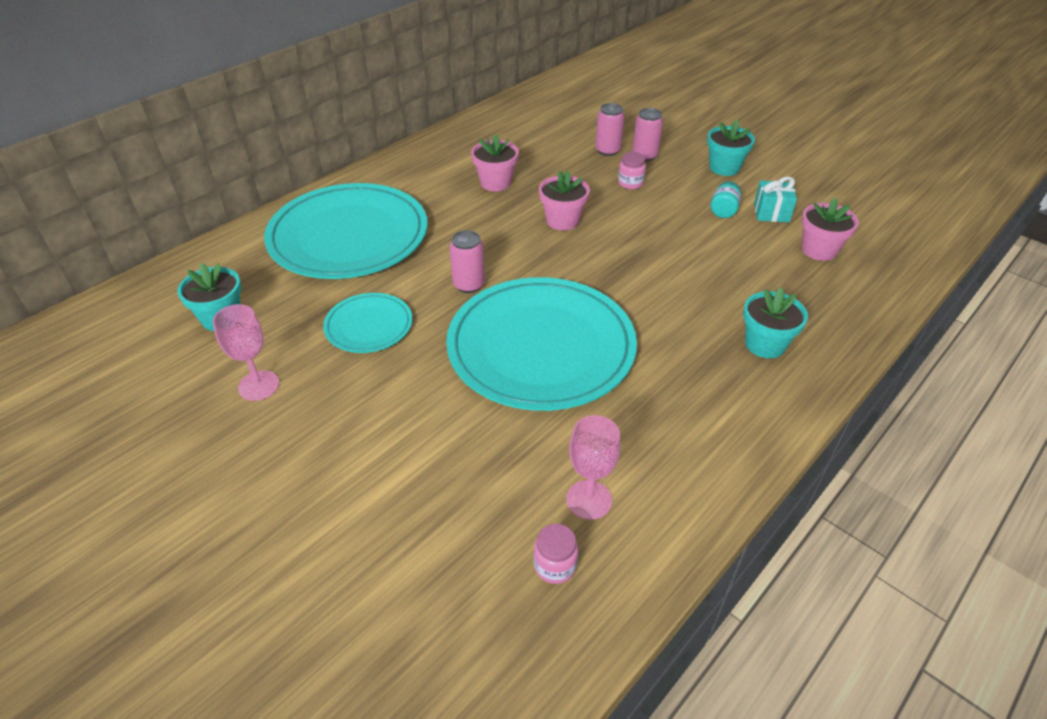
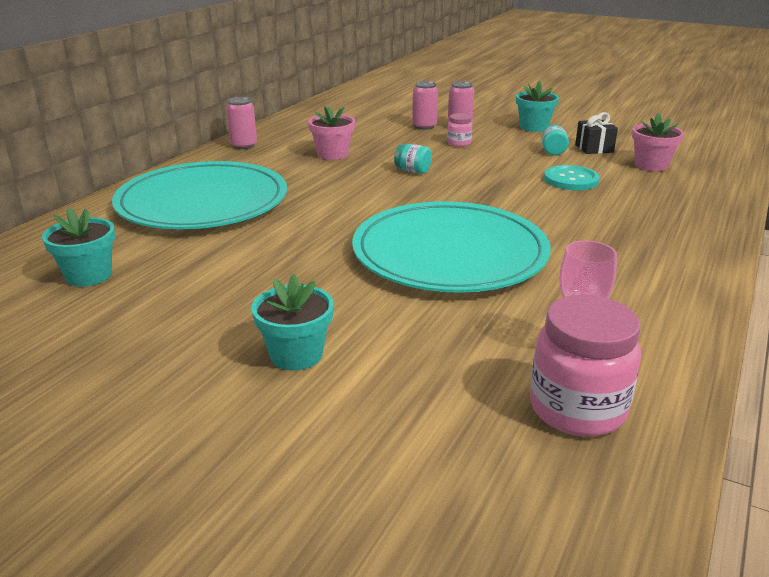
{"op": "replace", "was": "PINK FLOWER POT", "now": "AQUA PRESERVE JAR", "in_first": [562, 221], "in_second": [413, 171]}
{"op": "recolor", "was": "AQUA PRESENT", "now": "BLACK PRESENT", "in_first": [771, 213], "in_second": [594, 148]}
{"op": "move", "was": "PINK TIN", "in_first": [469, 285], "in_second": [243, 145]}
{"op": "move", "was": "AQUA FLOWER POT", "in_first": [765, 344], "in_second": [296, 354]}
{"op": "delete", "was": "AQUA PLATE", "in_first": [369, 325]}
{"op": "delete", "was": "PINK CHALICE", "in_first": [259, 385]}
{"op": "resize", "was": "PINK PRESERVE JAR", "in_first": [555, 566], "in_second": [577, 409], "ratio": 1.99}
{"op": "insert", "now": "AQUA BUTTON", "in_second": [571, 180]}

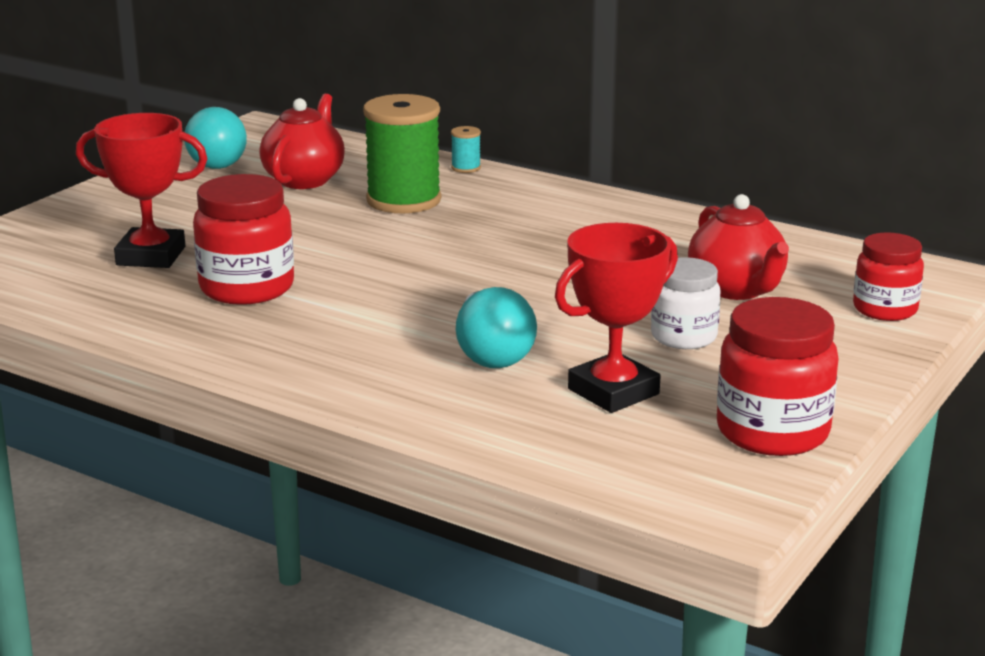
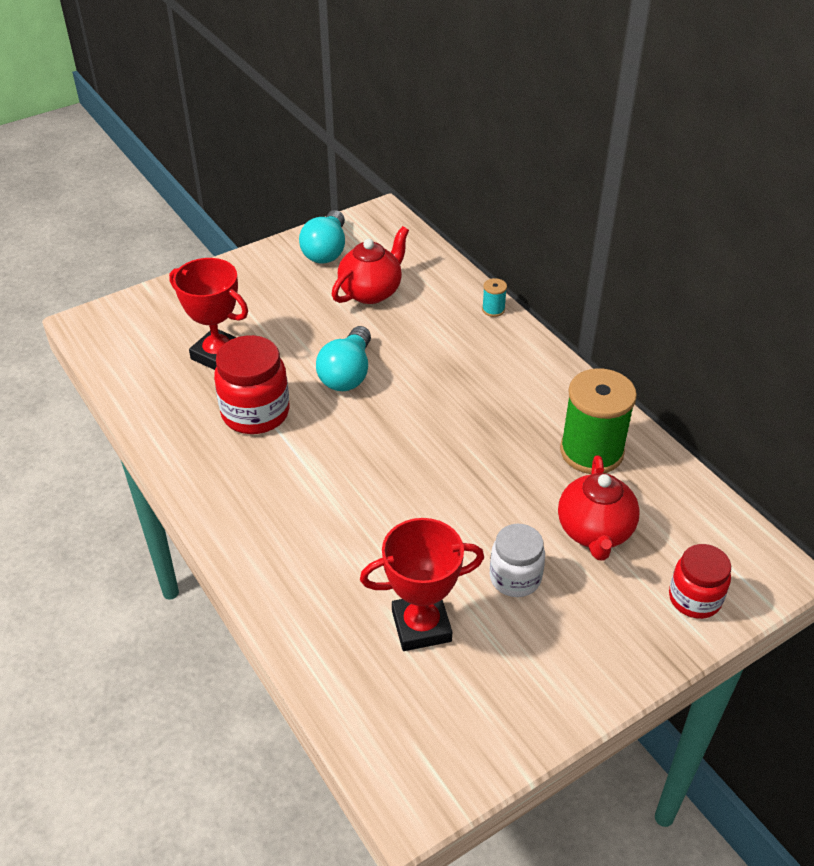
{"op": "move", "was": "EMERALD SPOOL", "in_first": [404, 200], "in_second": [591, 451]}
{"op": "move", "was": "AQUA BULB", "in_first": [491, 352], "in_second": [347, 373]}
{"op": "delete", "was": "SCARLET PRESERVE JAR", "in_first": [772, 432]}

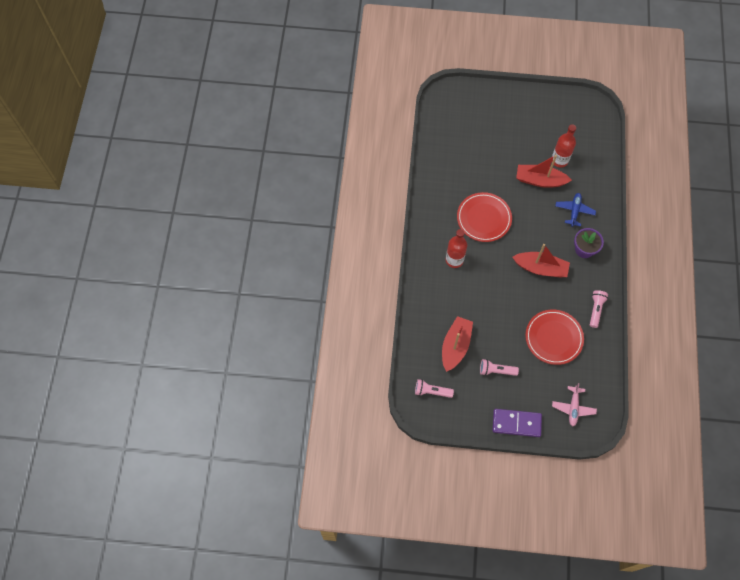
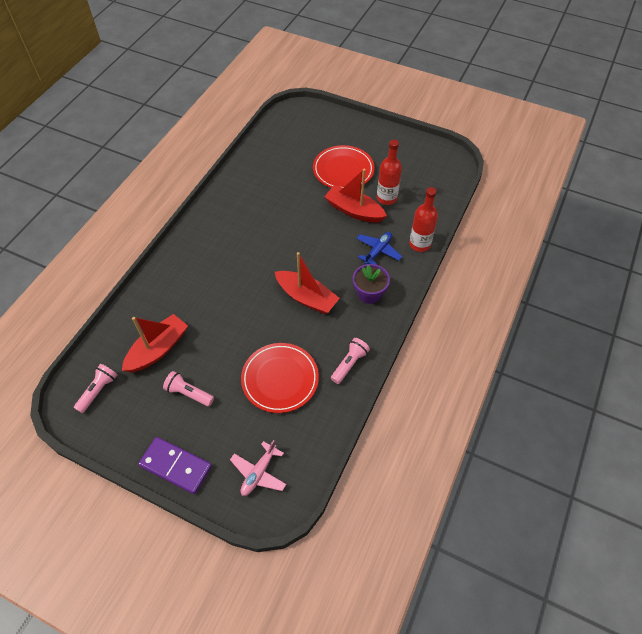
{"op": "move", "was": "SCARLET PLATE", "in_first": [484, 218], "in_second": [343, 170]}
{"op": "move", "was": "SCARLET BOTTLE", "in_first": [454, 260], "in_second": [419, 244]}
{"op": "rotate", "was": "PINK POCKET TORCH", "in_first": [431, 391], "in_second": [98, 391], "clockwise": 90}

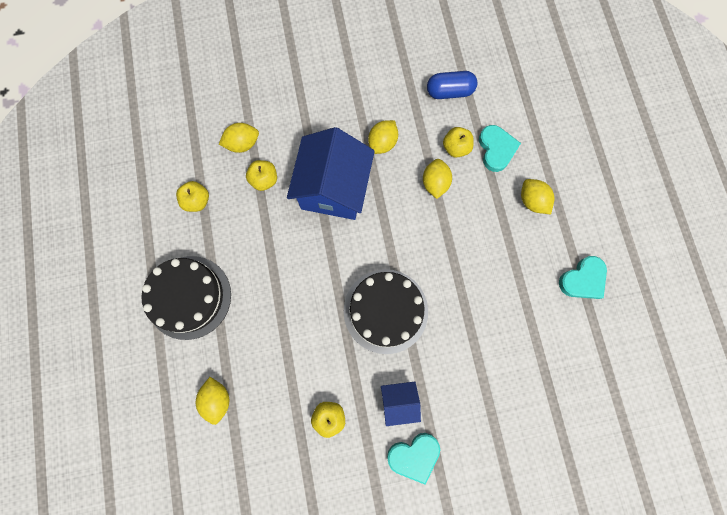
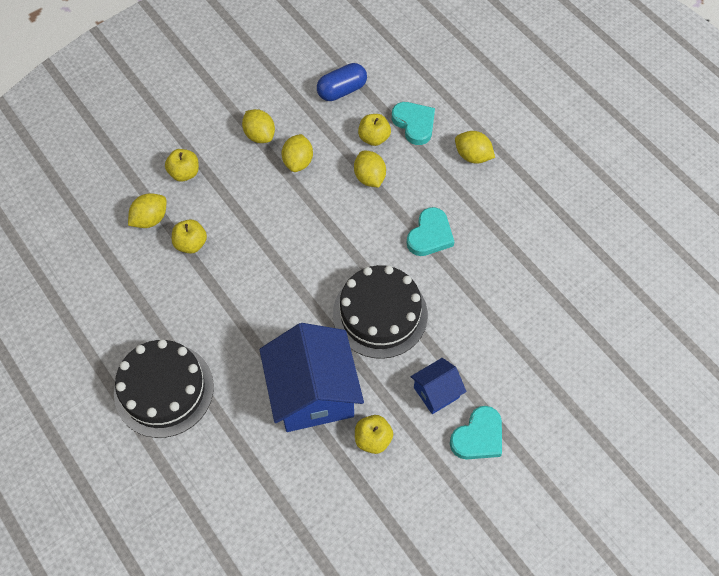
{"op": "move", "was": "ROYAL BLUE HOUSE", "in_first": [333, 189], "in_second": [313, 393]}
{"op": "move", "was": "GOLDEN APPLE", "in_first": [197, 201], "in_second": [184, 173]}
{"op": "move", "was": "AQUA HEART SHAPE", "in_first": [583, 280], "in_second": [430, 235]}
{"op": "move", "was": "GOLDEN CITRUS FRUIT", "in_first": [217, 399], "in_second": [260, 135]}

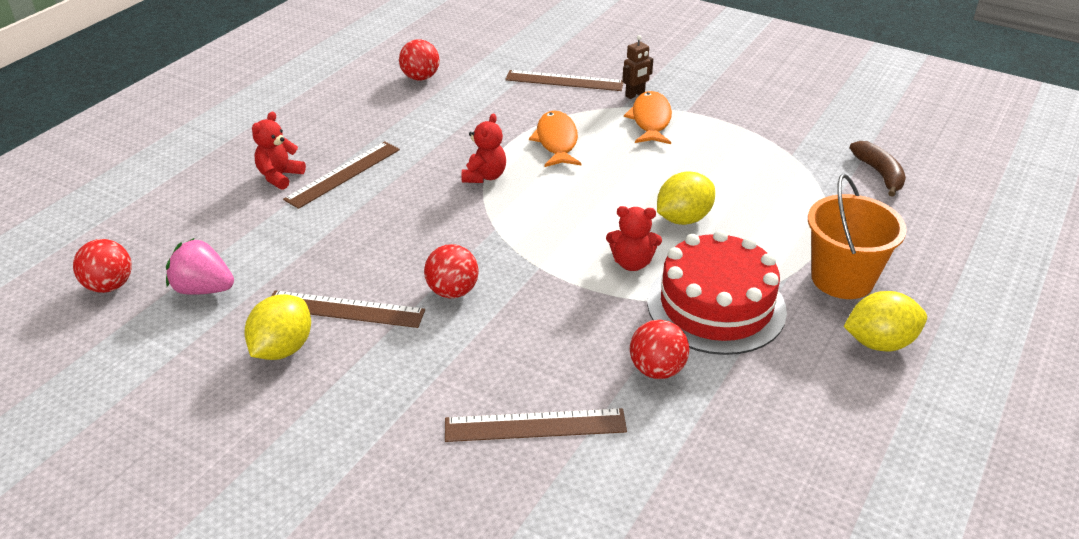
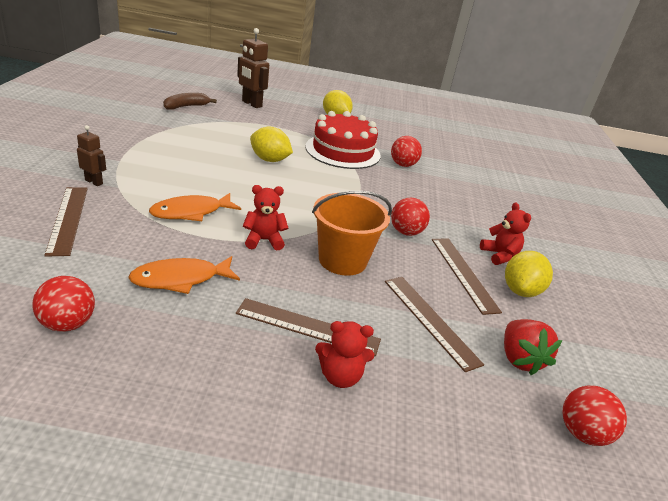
{"op": "move", "was": "ORANGE FISH FIGURE", "in_first": [650, 120], "in_second": [180, 279]}
{"op": "move", "was": "ORANGE PAIL", "in_first": [842, 279], "in_second": [342, 260]}
{"op": "move", "was": "SCARLET STUFFED BEAR", "in_first": [632, 263], "in_second": [499, 255]}
{"op": "recolor", "was": "PINK STRAWBERRY", "now": "SCARLET STRAWBERRY", "in_first": [203, 289], "in_second": [519, 359]}
{"op": "rotate", "was": "GOLDEN CITRUS FRUIT", "in_first": [283, 349], "in_second": [520, 290], "clockwise": -60}
{"op": "move", "was": "BROWN RULER", "in_first": [535, 425], "in_second": [430, 320]}
{"op": "insert", "now": "BROWN ROBOT", "in_second": [251, 104]}

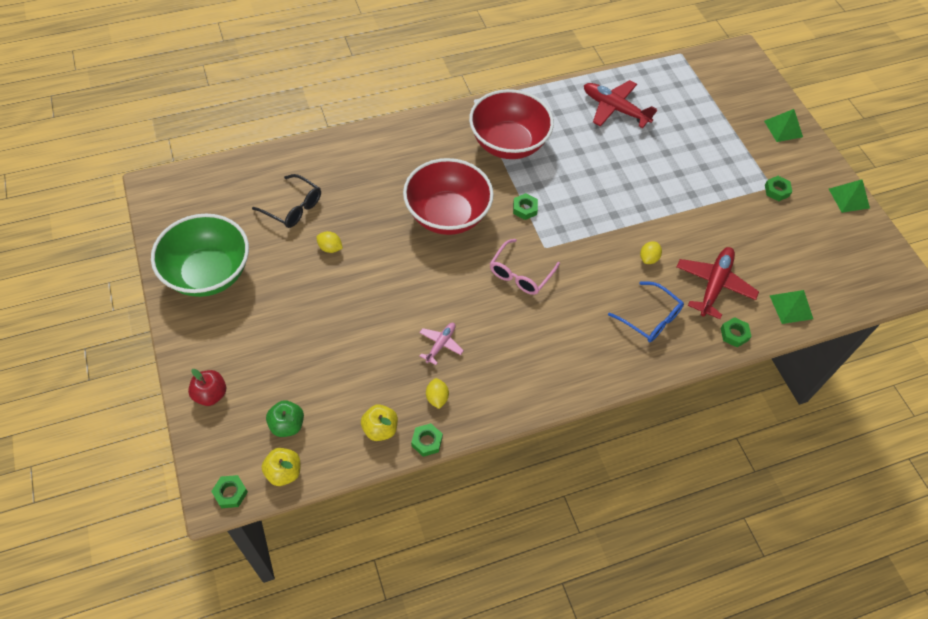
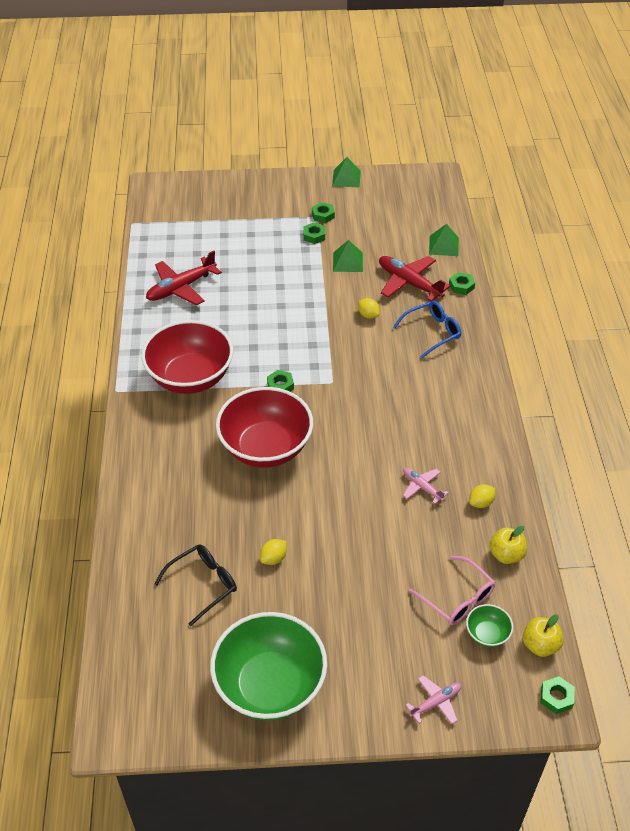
{"op": "move", "was": "EMERALD PYRAMID SHAPE", "in_first": [783, 128], "in_second": [347, 262]}
{"op": "move", "was": "PINK EYEGLASSES", "in_first": [520, 274], "in_second": [457, 598]}
{"op": "replace", "was": "SCARLET APPLE", "now": "PINK TOY PLANE", "in_first": [210, 394], "in_second": [435, 702]}
{"op": "rotate", "was": "GOLDEN CITRUS FRUIT", "in_first": [437, 398], "in_second": [481, 503], "clockwise": -45}
{"op": "replace", "was": "EMERALD APPLE", "now": "EMERALD SERVING BOWL", "in_first": [287, 425], "in_second": [487, 634]}
{"op": "move", "was": "EMERALD NUT", "in_first": [427, 441], "in_second": [314, 236]}

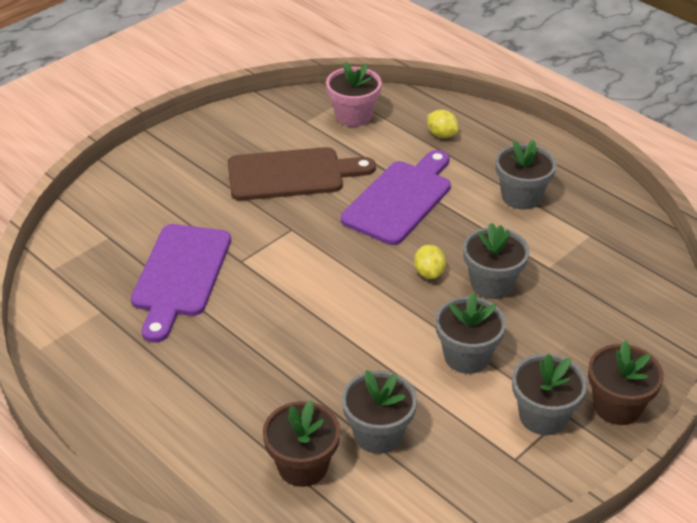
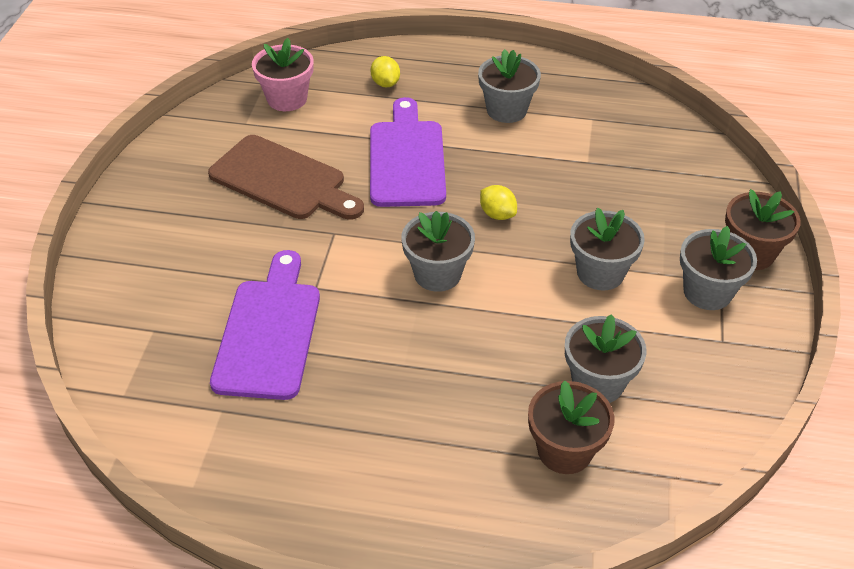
{"op": "rotate", "was": "GOLDEN CITRUS FRUIT", "in_first": [441, 135], "in_second": [385, 83], "clockwise": 60}
{"op": "rotate", "was": "BROWN CHOPPING BOARD", "in_first": [292, 174], "in_second": [283, 180], "clockwise": 75}
{"op": "move", "was": "ASH-GREY FLOWER POT", "in_first": [492, 284], "in_second": [437, 274]}
{"op": "rotate", "was": "PURPLE CHOPPING BOARD", "in_first": [180, 275], "in_second": [269, 332], "clockwise": -150}

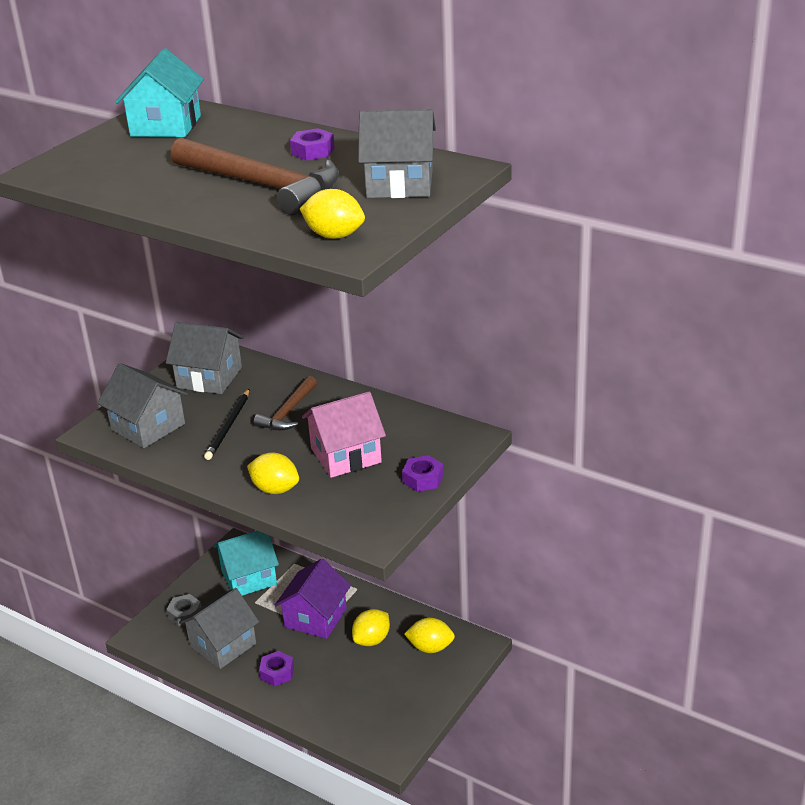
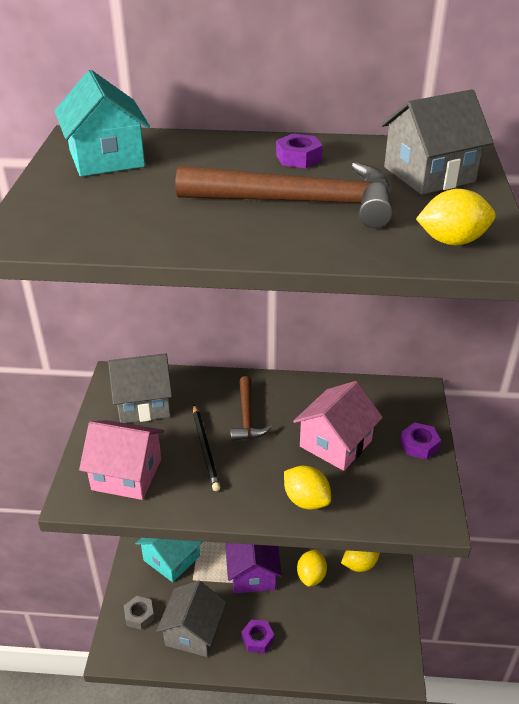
{"op": "recolor", "was": "ASH-GREY HOUSE", "now": "PINK HOUSE", "in_first": [148, 427], "in_second": [127, 474]}
{"op": "rotate", "was": "GOLDEN CITRUS FRUIT", "in_first": [275, 489], "in_second": [306, 500], "clockwise": 45}

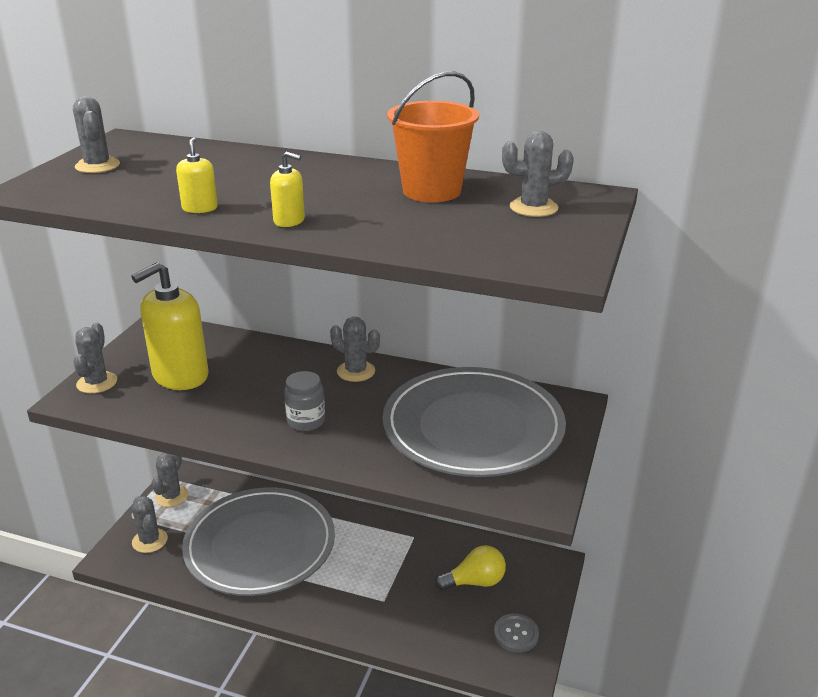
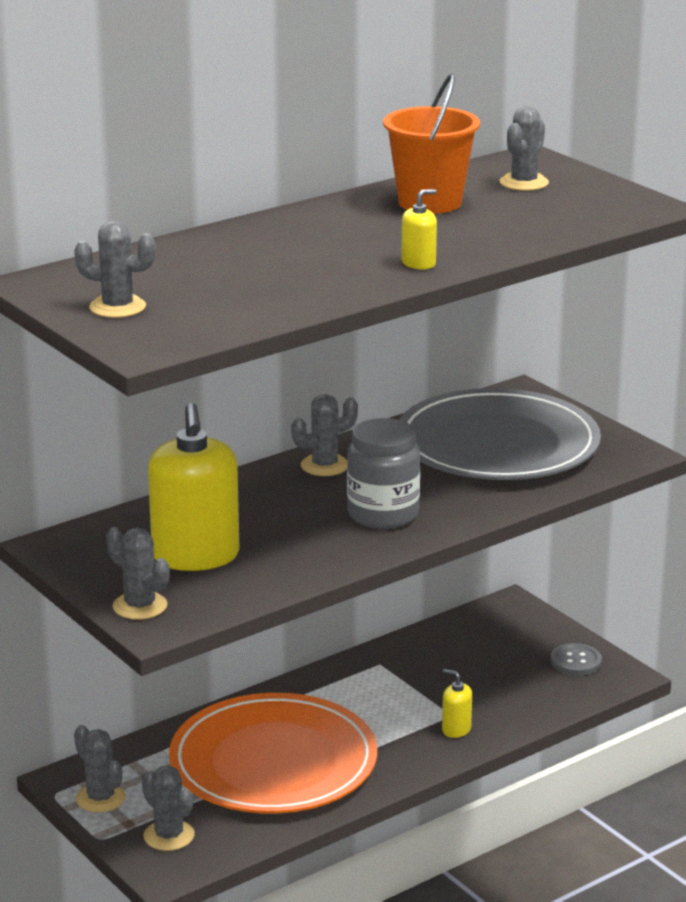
{"op": "move", "was": "GOLDEN SOAP PUMP", "in_first": [200, 208], "in_second": [456, 729]}
{"op": "resize", "was": "ASH-GREY PRESERVE JAR", "in_first": [306, 421], "in_second": [383, 514], "ratio": 1.55}
{"op": "recolor", "was": "ASH-GREY PLATE", "now": "ORANGE PLATE", "in_first": [260, 545], "in_second": [273, 762]}
{"op": "rotate", "was": "ASH-GREY CACTUS", "in_first": [150, 541], "in_second": [169, 836], "clockwise": 45}
{"op": "delete", "was": "GOLDEN BULB", "in_first": [475, 582]}

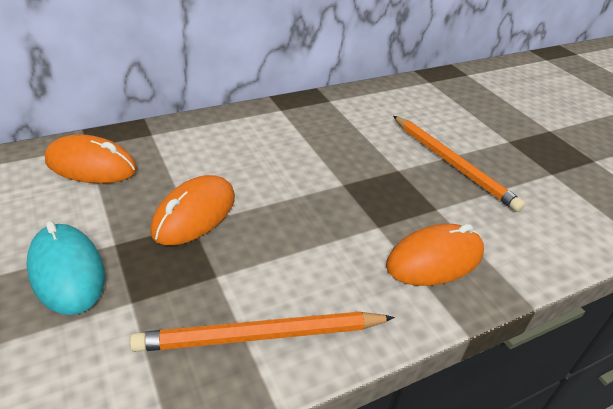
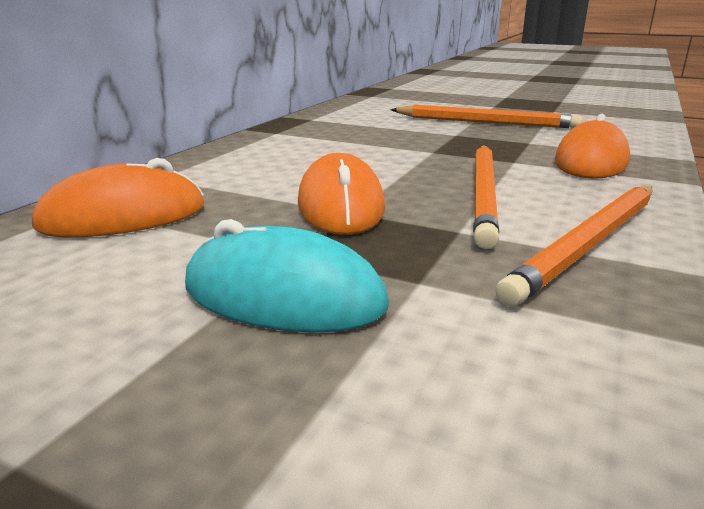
{"op": "insert", "now": "ORANGE WOODEN PENCIL", "in_second": [484, 194]}

